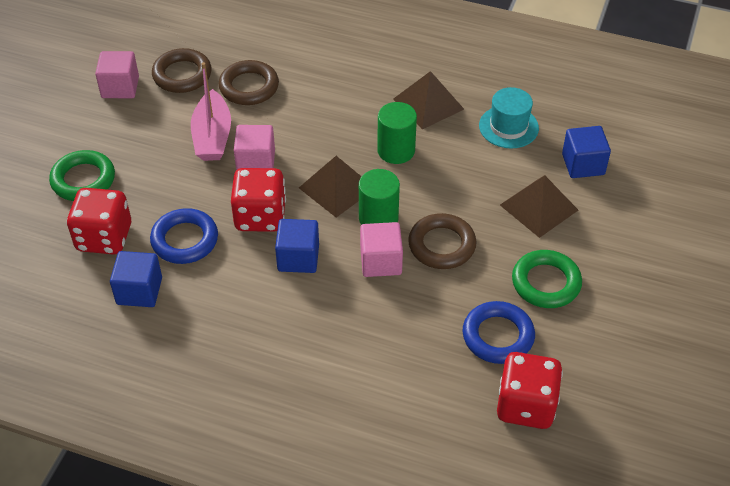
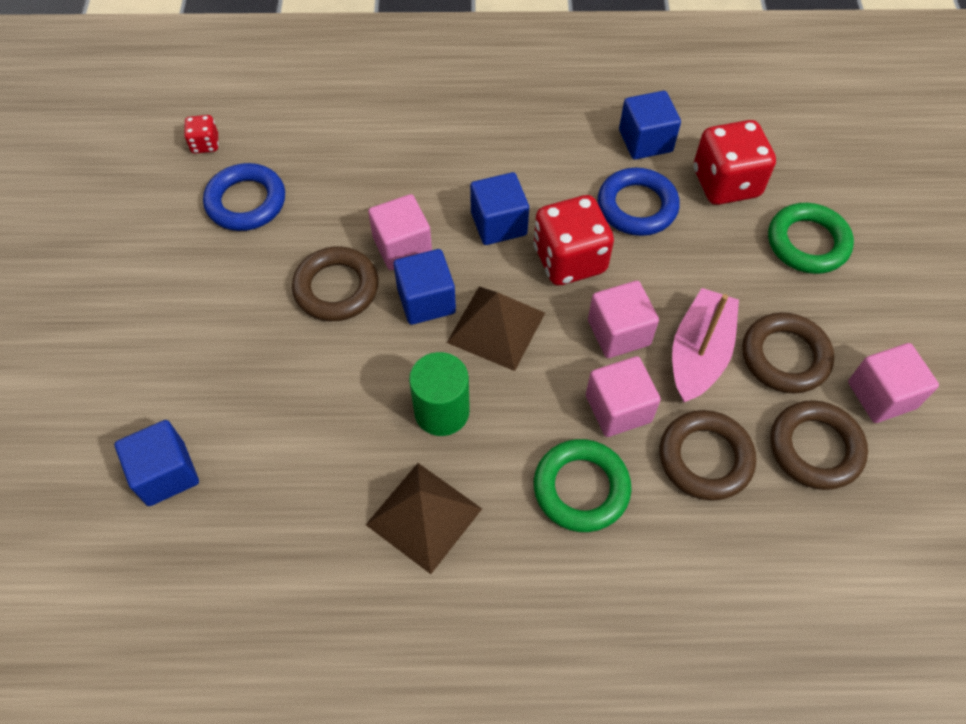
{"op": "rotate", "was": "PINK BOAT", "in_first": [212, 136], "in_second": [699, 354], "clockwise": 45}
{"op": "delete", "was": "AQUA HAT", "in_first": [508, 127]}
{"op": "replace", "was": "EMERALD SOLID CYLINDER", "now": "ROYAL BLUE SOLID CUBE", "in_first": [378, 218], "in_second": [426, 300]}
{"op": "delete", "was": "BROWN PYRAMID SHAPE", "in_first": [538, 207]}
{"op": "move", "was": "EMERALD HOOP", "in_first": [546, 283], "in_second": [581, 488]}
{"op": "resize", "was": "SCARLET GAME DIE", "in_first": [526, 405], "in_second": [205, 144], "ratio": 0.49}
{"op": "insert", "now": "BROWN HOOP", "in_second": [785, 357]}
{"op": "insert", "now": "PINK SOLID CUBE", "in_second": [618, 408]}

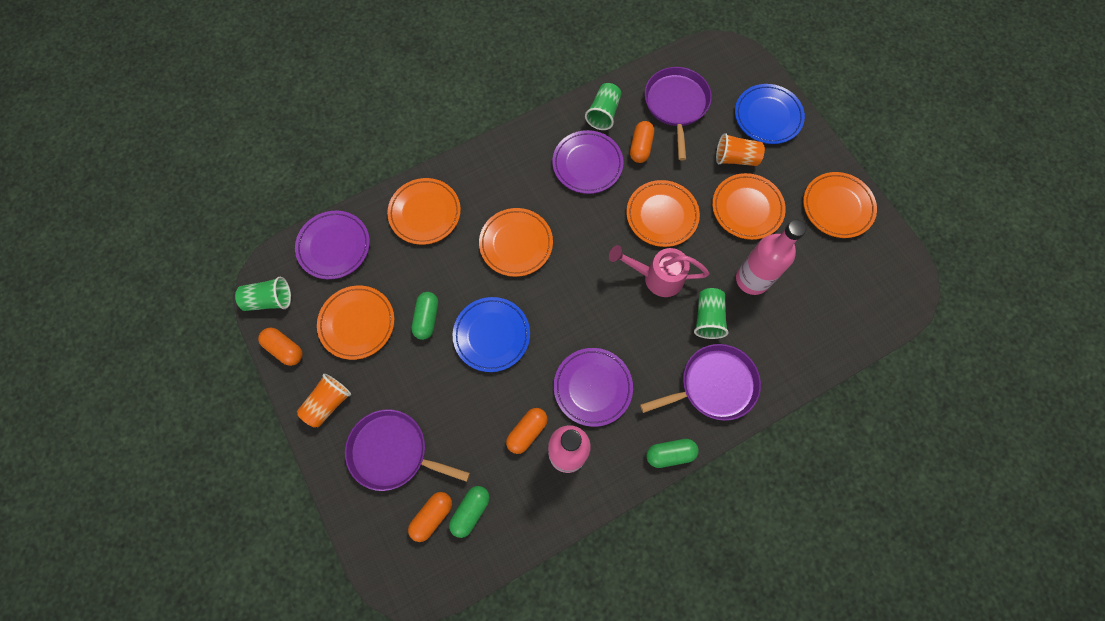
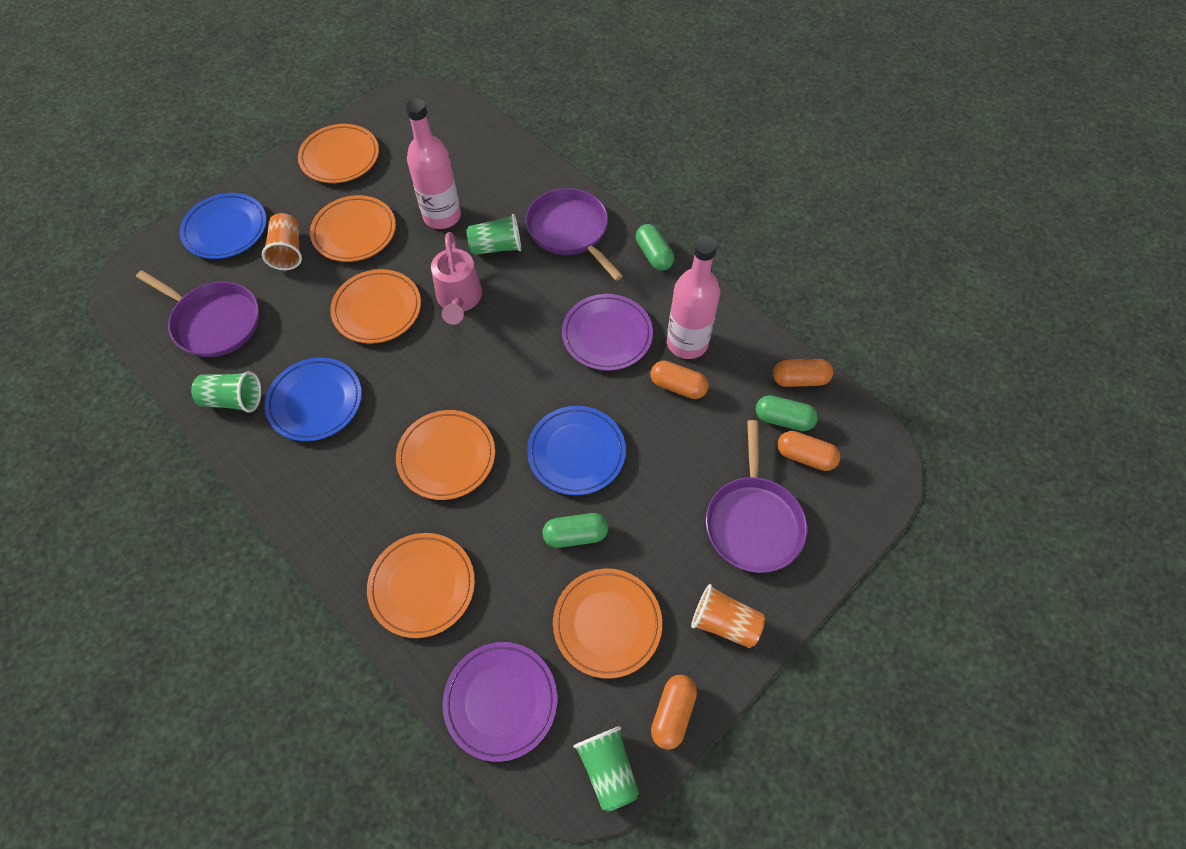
{"op": "rotate", "was": "PURPLE PAN", "in_first": [676, 105], "in_second": [214, 322], "clockwise": -135}
{"op": "move", "was": "ORANGE PILL SHAPE", "in_first": [640, 147], "in_second": [799, 379]}
{"op": "recolor", "was": "PURPLE PLATE", "now": "ROYAL BLUE PLATE", "in_first": [587, 164], "in_second": [315, 402]}

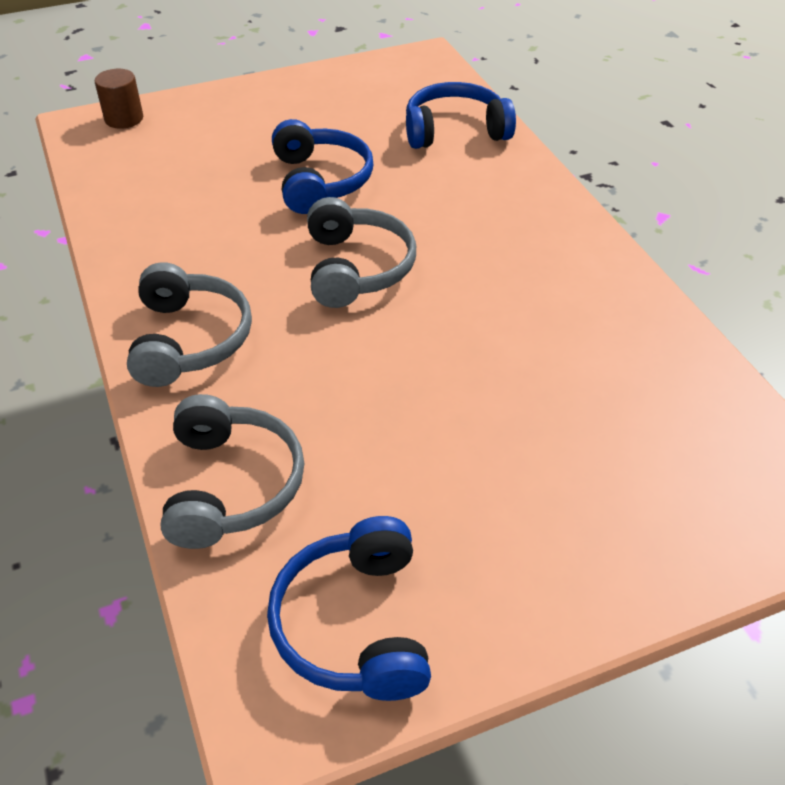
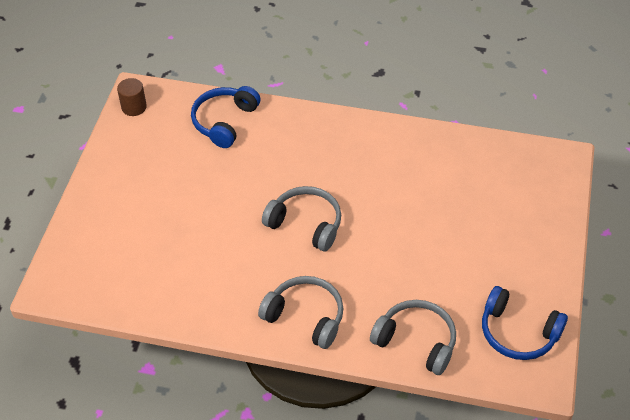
{"op": "move", "was": "BROWN SOLID CYLINDER", "in_first": [124, 119], "in_second": [134, 107]}
{"op": "delete", "was": "ROYAL BLUE OVER-EAR HEADPHONES", "in_first": [320, 181]}

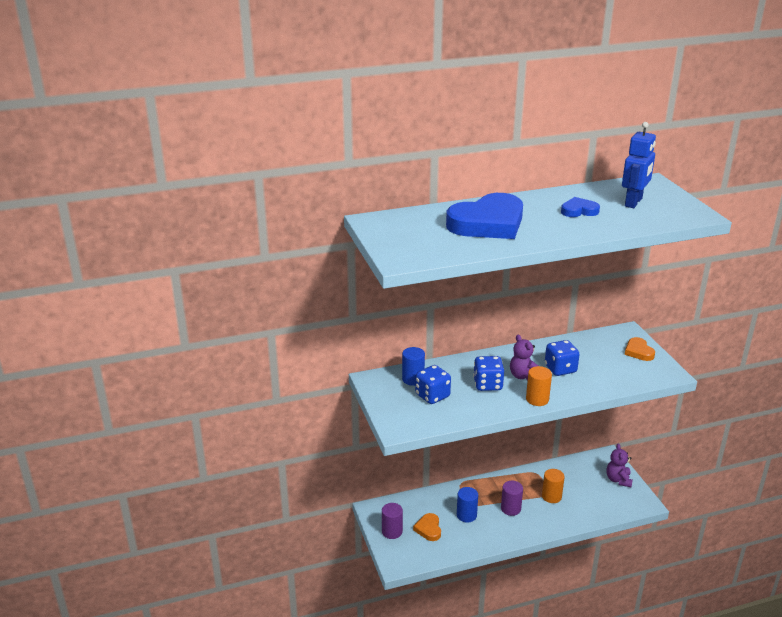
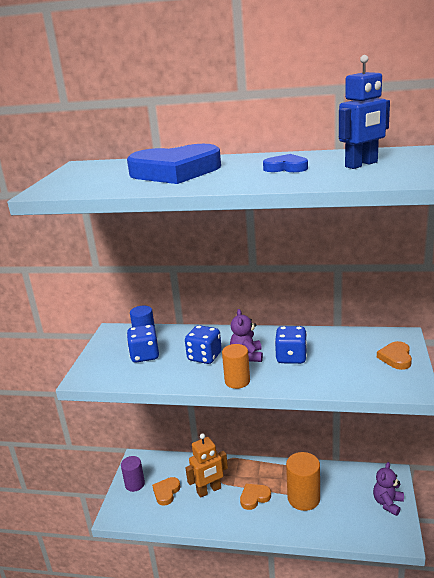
{"op": "resize", "was": "ORANGE SOLID CYLINDER", "in_first": [551, 496], "in_second": [303, 498], "ratio": 1.53}
{"op": "replace", "was": "PURPLE SOLID CYLINDER", "now": "ORANGE HEART SHAPE", "in_first": [510, 509], "in_second": [254, 497]}
{"op": "replace", "was": "ROYAL BLUE SOLID CYLINDER", "now": "ORANGE ROBOT", "in_first": [466, 515], "in_second": [209, 490]}

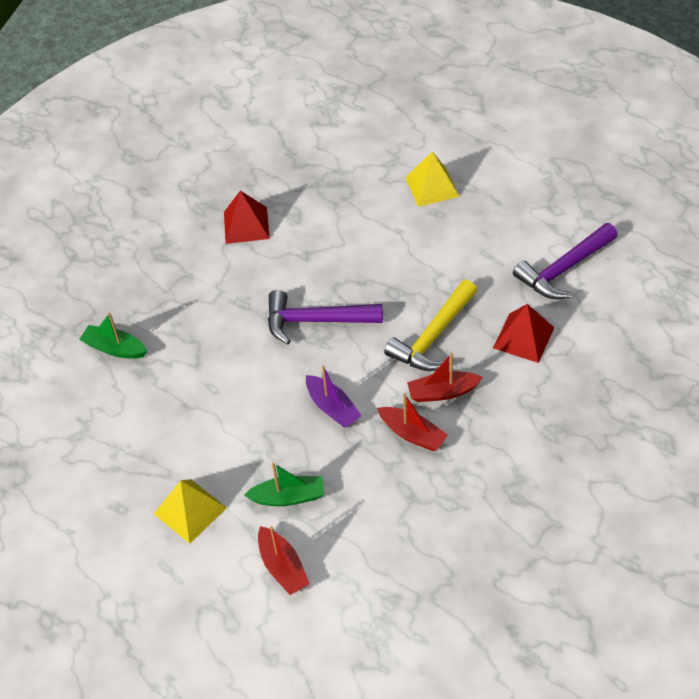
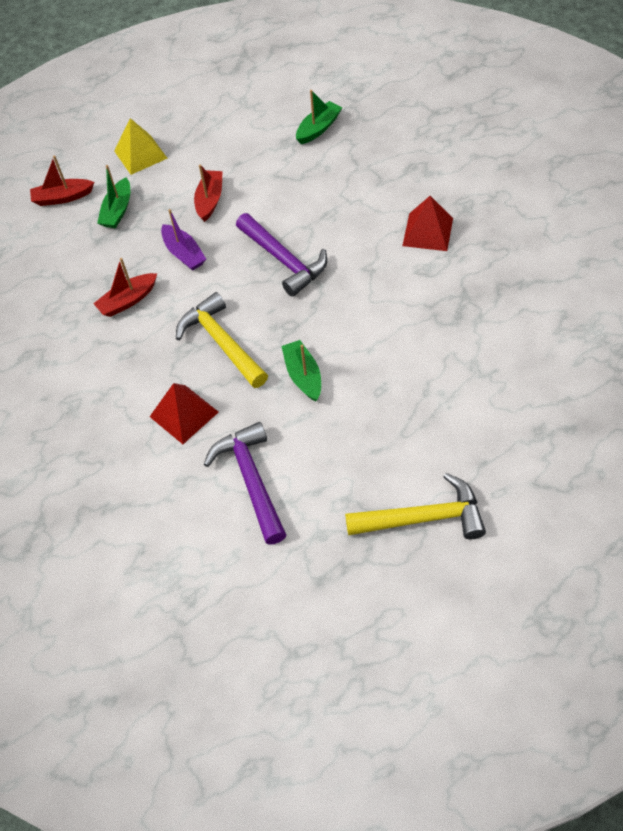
{"op": "delete", "was": "GOLDEN PYRAMID SHAPE", "in_first": [432, 186]}
{"op": "rotate", "was": "PURPLE CARPENTER'S HAMMER", "in_first": [315, 321], "in_second": [284, 260], "clockwise": 120}
{"op": "move", "was": "SCARLET BOAT", "in_first": [442, 392], "in_second": [210, 200]}
{"op": "rotate", "was": "PURPLE BOAT", "in_first": [332, 408], "in_second": [184, 253], "clockwise": -105}
{"op": "insert", "now": "EMERALD BOAT", "in_second": [303, 376]}
{"op": "insert", "now": "GOLDEN CARPENTER'S HAMMER", "in_second": [423, 518]}

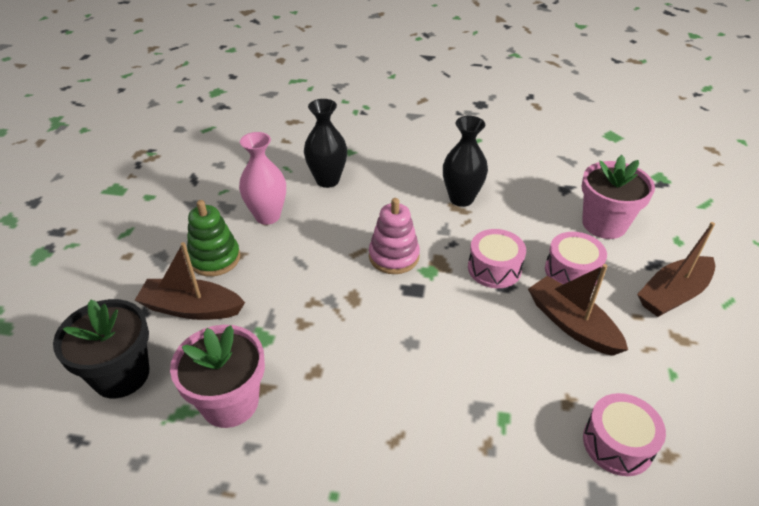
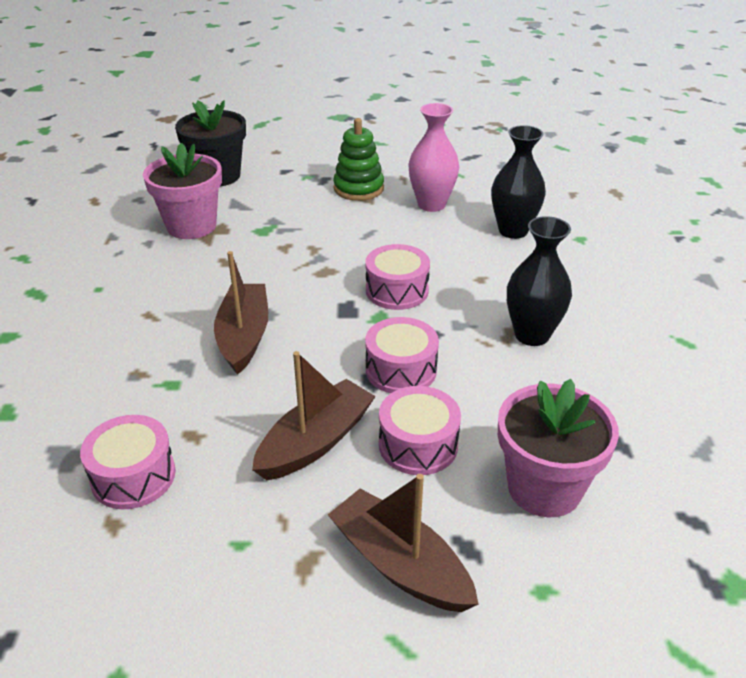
{"op": "replace", "was": "PINK STACKING RINGS", "now": "PINK DRUM", "in_first": [394, 256], "in_second": [397, 290]}
{"op": "move", "was": "BROWN BOAT", "in_first": [191, 308], "in_second": [244, 336]}

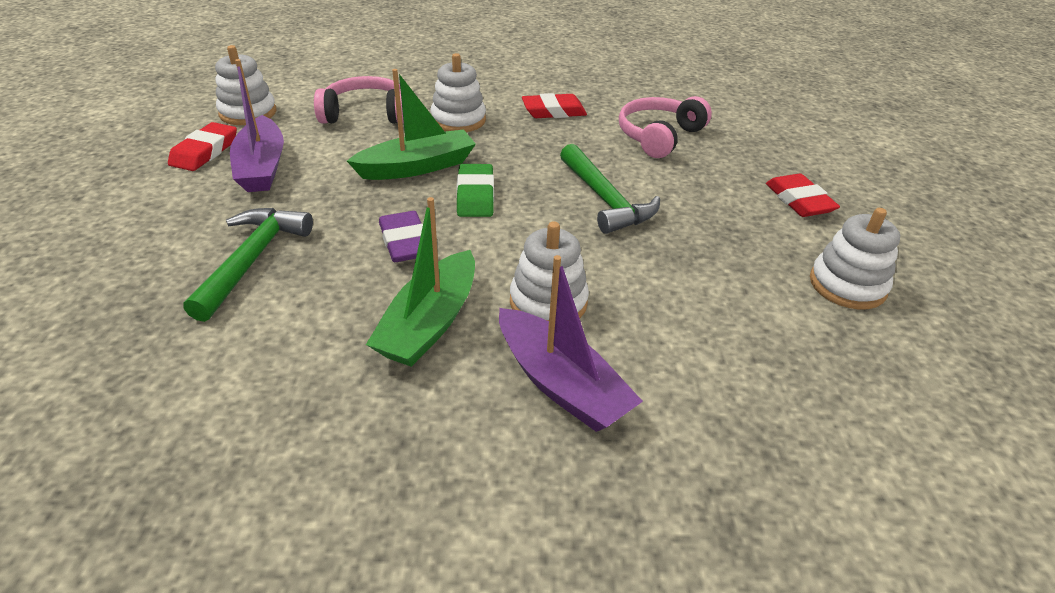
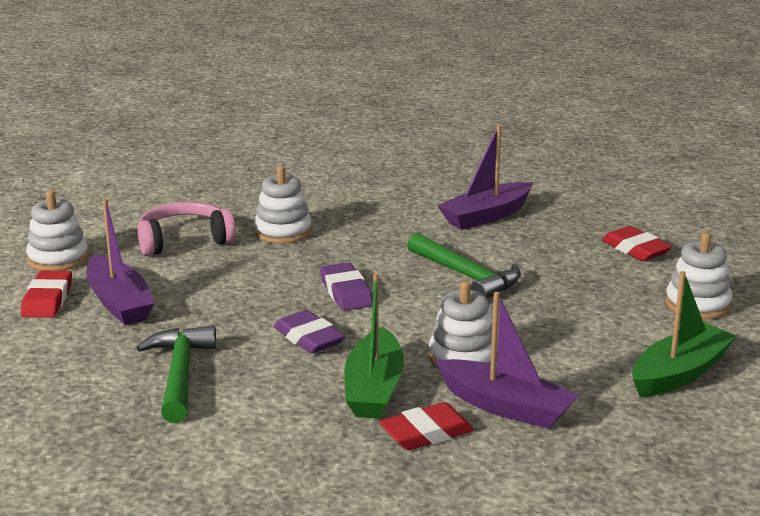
{"op": "move", "was": "EMERALD BOAT", "in_first": [417, 167], "in_second": [679, 373]}
{"op": "move", "was": "SCARLET PENCIL ERASER", "in_first": [553, 111], "in_second": [426, 433]}
{"op": "replace", "was": "PINK OVER-EAR HEADPHONES", "now": "PURPLE BOAT", "in_first": [659, 136], "in_second": [486, 216]}
{"op": "recolor", "was": "EMERALD PENCIL ERASER", "now": "PURPLE PENCIL ERASER", "in_first": [475, 195], "in_second": [346, 292]}

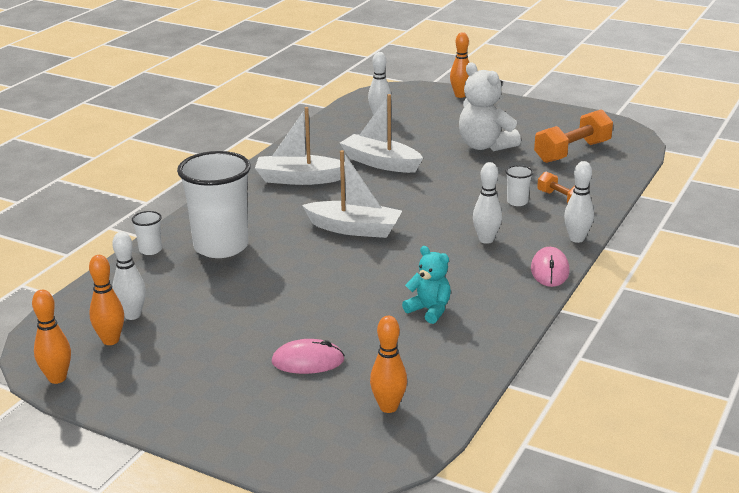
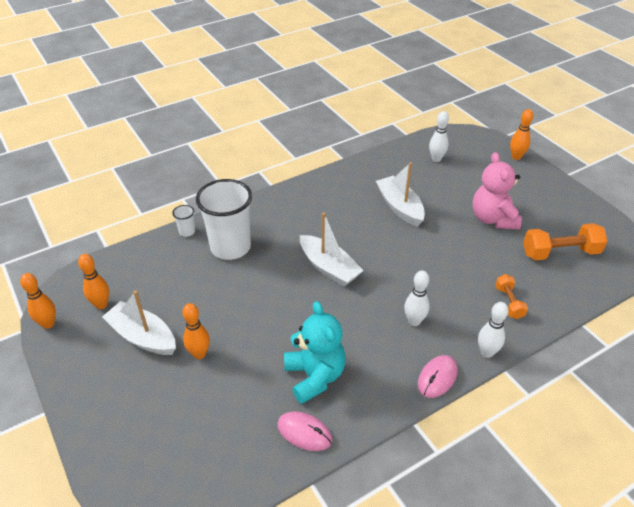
{"op": "recolor", "was": "SNOW-WHITE STUFFED BEAR", "now": "PINK STUFFED BEAR", "in_first": [485, 146], "in_second": [493, 219]}
{"op": "move", "was": "SNOW-WHITE BOAT", "in_first": [299, 179], "in_second": [143, 337]}
{"op": "delete", "was": "SNOW-WHITE BEAKER", "in_first": [517, 202]}
{"op": "delete", "was": "SNOW-WHITE TENPIN", "in_first": [132, 315]}
{"op": "resize", "was": "AQUA STUFFED BEAR", "in_first": [429, 310], "in_second": [314, 376], "ratio": 1.67}
{"op": "move", "was": "ORANGE TENPIN", "in_first": [388, 407], "in_second": [199, 354]}
{"op": "move", "was": "PINK MOUSE", "in_first": [308, 361], "in_second": [304, 432]}

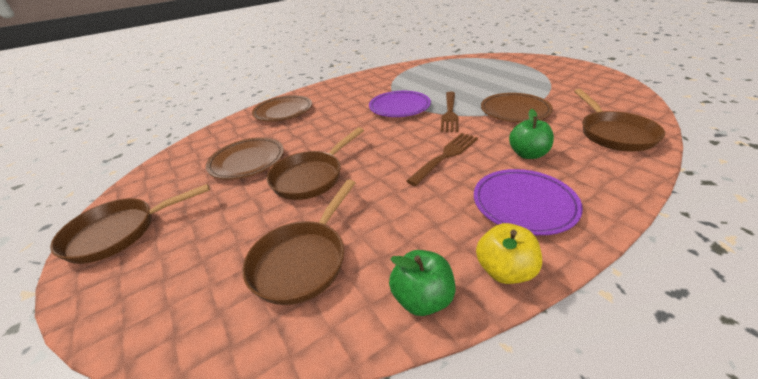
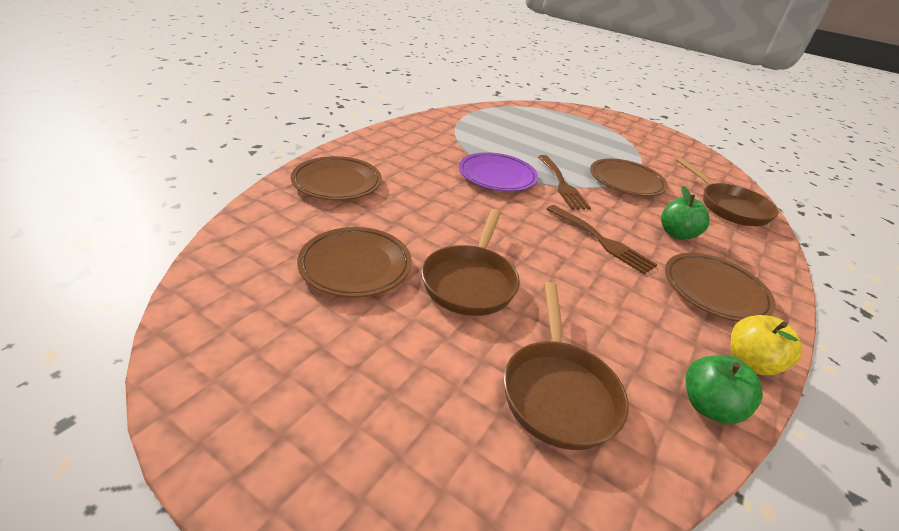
{"op": "rotate", "was": "BROWN DINNER FORK", "in_first": [446, 156], "in_second": [602, 241], "clockwise": 120}
{"op": "recolor", "was": "PURPLE PLATE", "now": "BROWN PLATE", "in_first": [524, 204], "in_second": [714, 291]}
{"op": "delete", "was": "BROWN PAN", "in_first": [119, 232]}

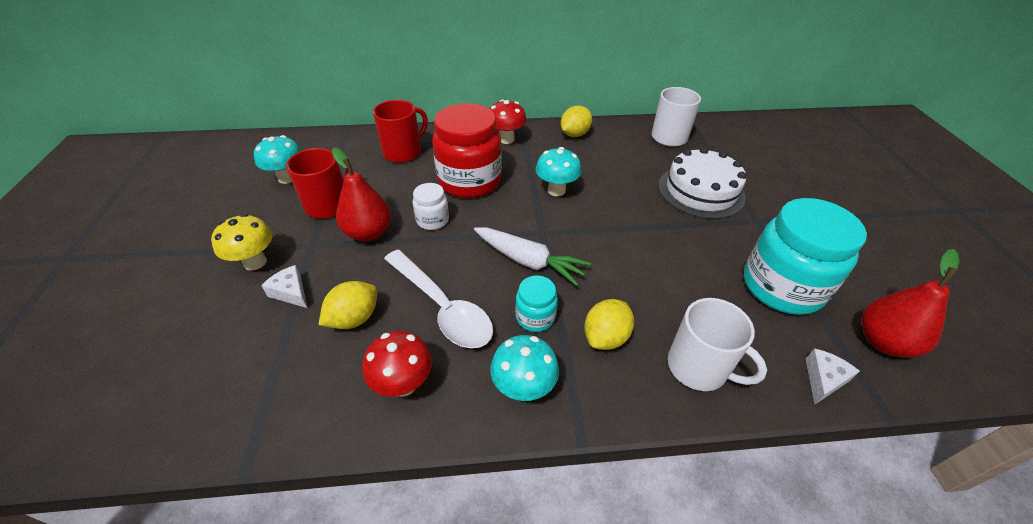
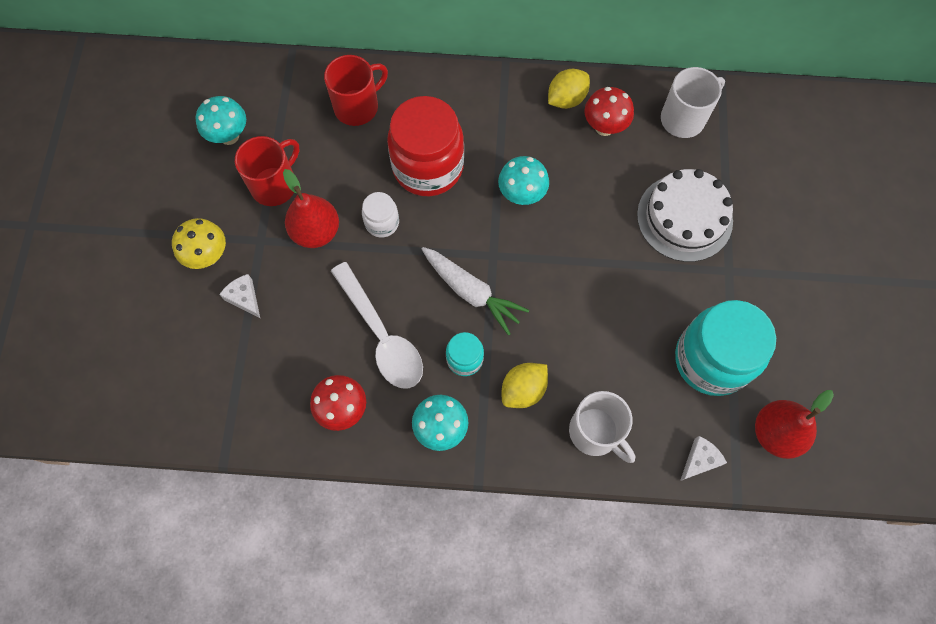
{"op": "move", "was": "SCARLET MUSHROOM", "in_first": [506, 139], "in_second": [604, 127]}
{"op": "delete", "was": "GOLDEN CITRUS FRUIT", "in_first": [354, 318]}

